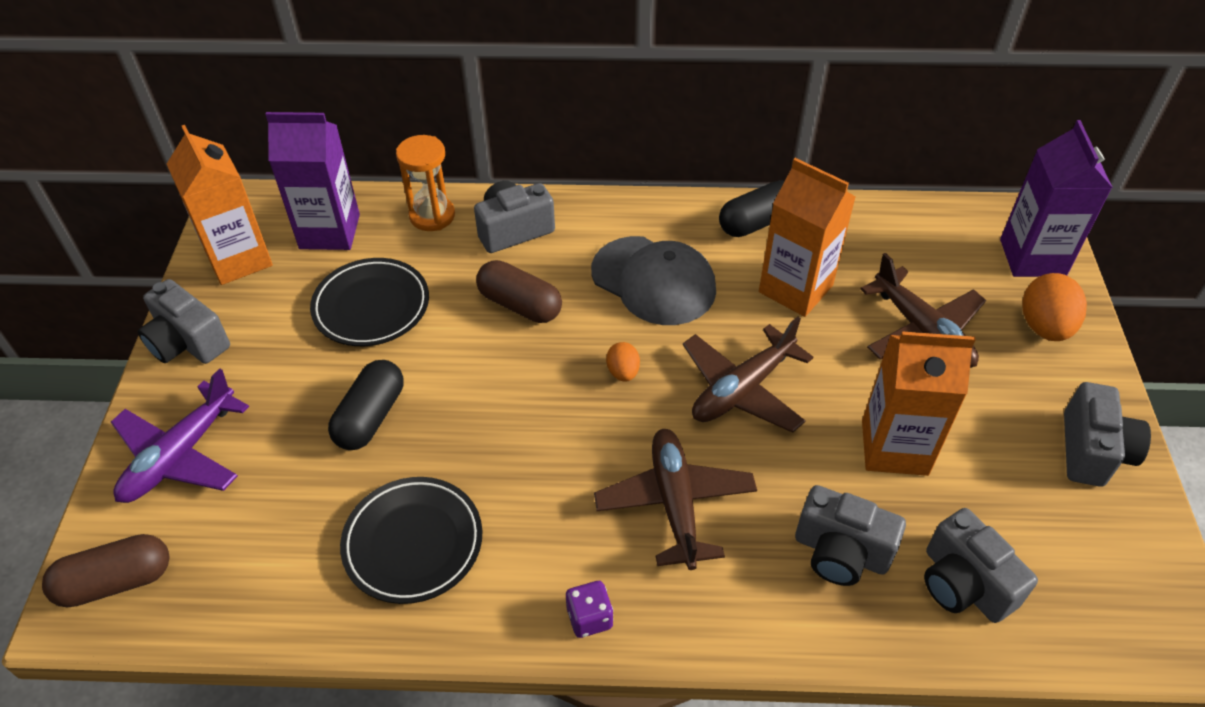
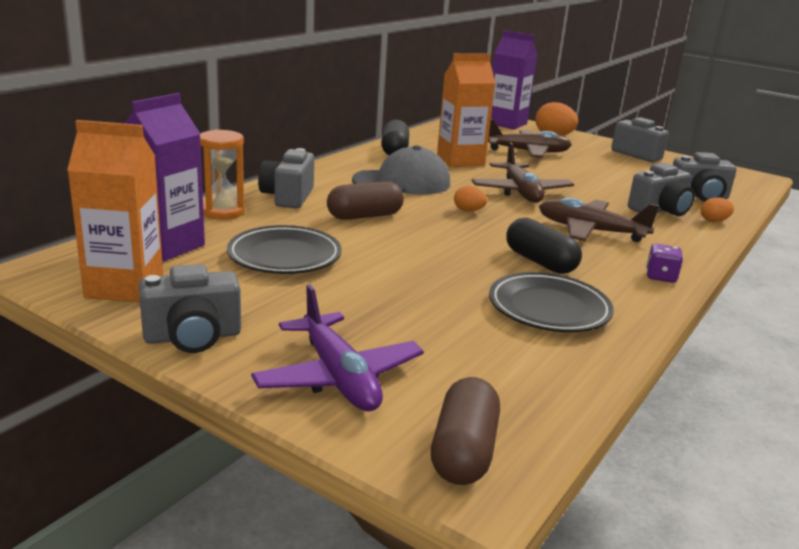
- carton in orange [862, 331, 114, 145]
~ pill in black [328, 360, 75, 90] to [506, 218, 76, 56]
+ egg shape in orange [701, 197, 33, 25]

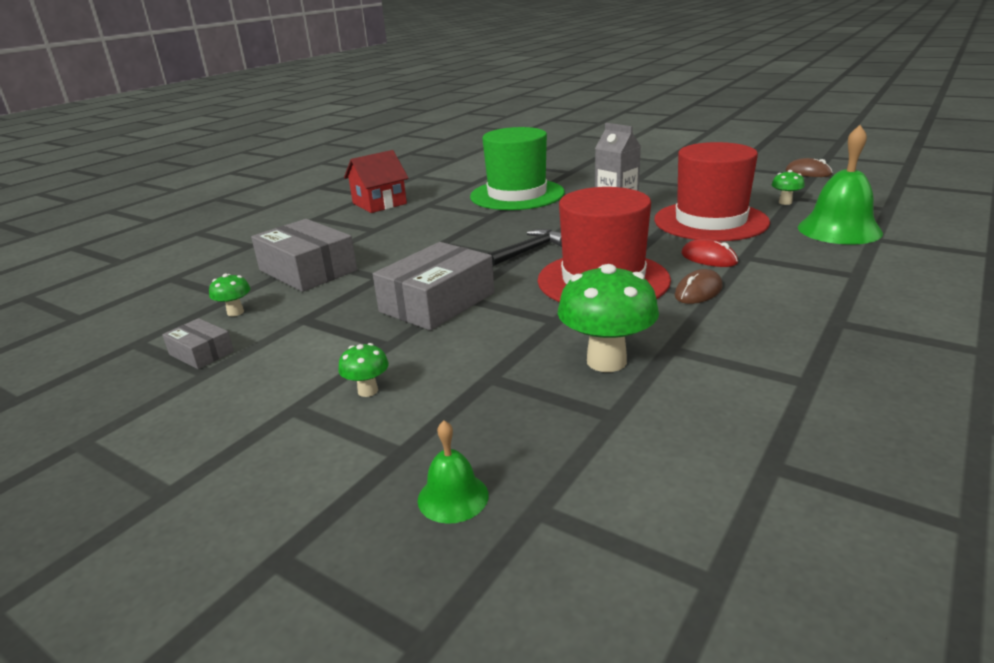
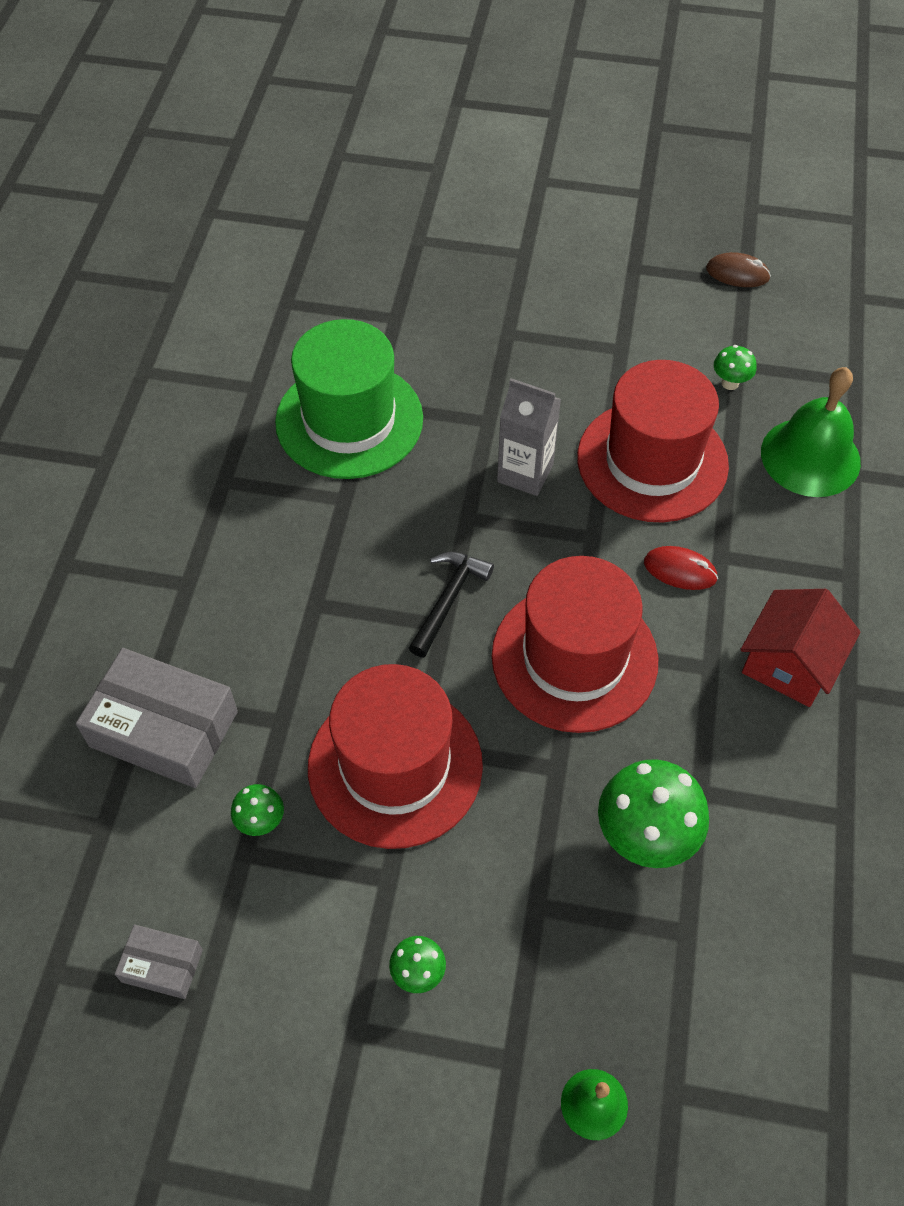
~ cottage in scarlet [344, 150, 64, 63] to [740, 589, 120, 118]
~ box in grey [373, 242, 121, 88] to tall hat in scarlet [308, 664, 175, 185]
- mouse in russet [675, 269, 47, 35]
~ mushroom in leaf-green [209, 274, 41, 42] to [231, 784, 53, 52]

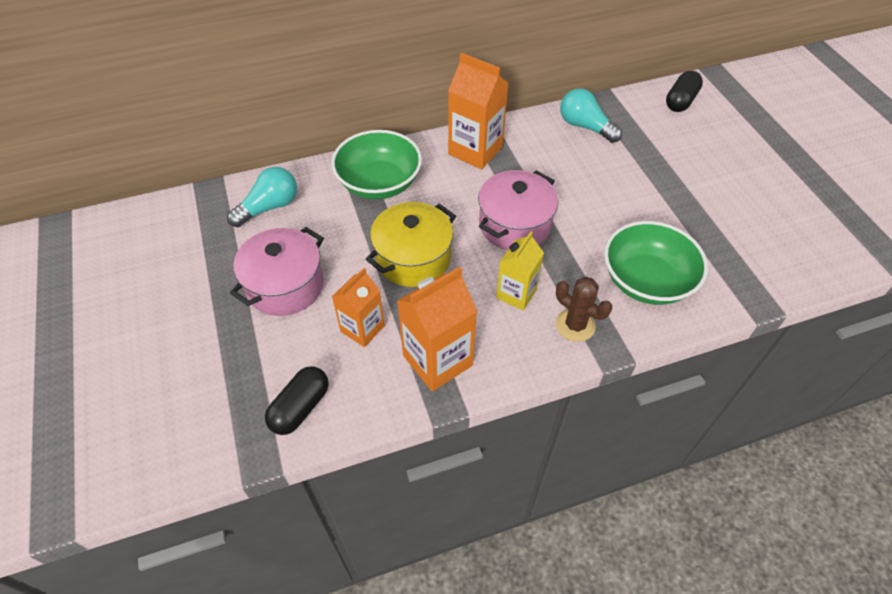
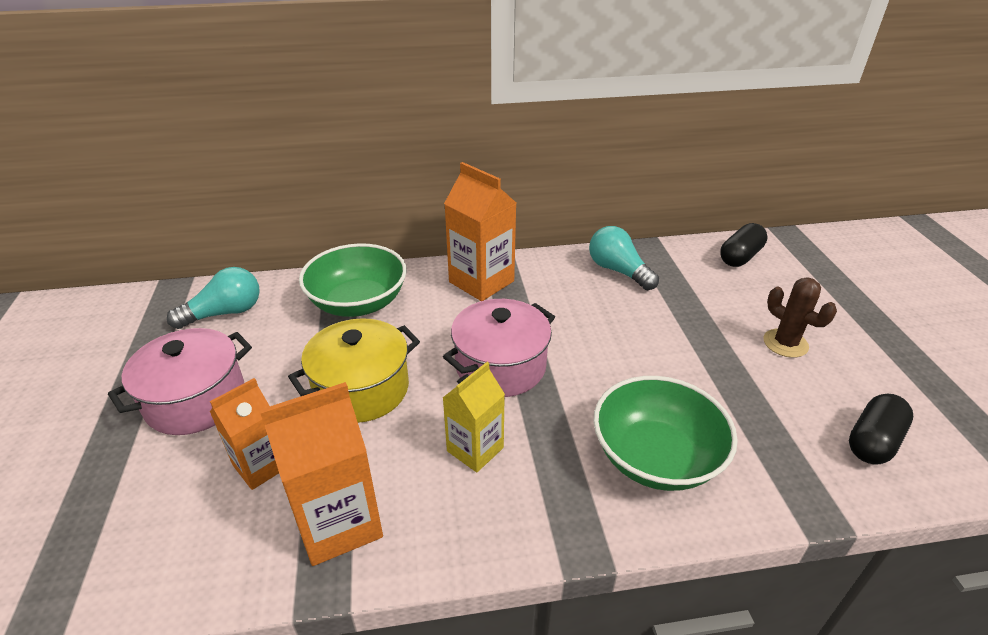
~ cactus in russet [556, 277, 56, 65] to [763, 277, 74, 81]
~ pill in black [265, 366, 64, 69] to [849, 394, 64, 71]

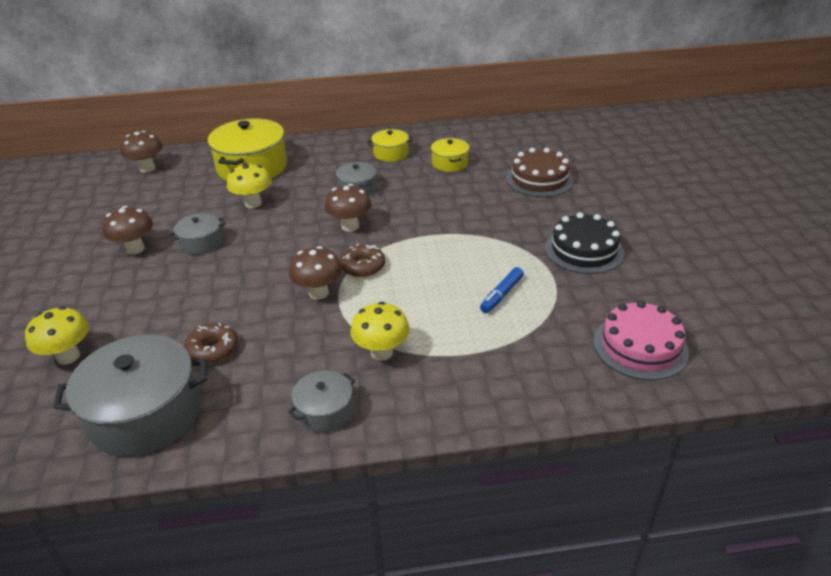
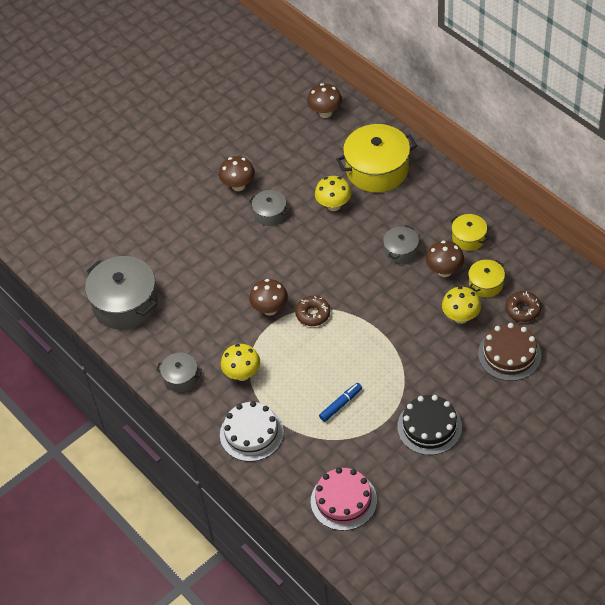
~ mushroom in russet [325, 184, 47, 48] to [426, 241, 38, 36]
~ marker pen in cobalt [480, 267, 44, 46] = [319, 383, 43, 39] 135 degrees clockwise
~ mushroom in yellow [25, 306, 64, 59] to [442, 287, 39, 37]
~ donut in russet [184, 323, 54, 41] to [506, 291, 36, 31]
+ layer cake in white [220, 401, 64, 61]

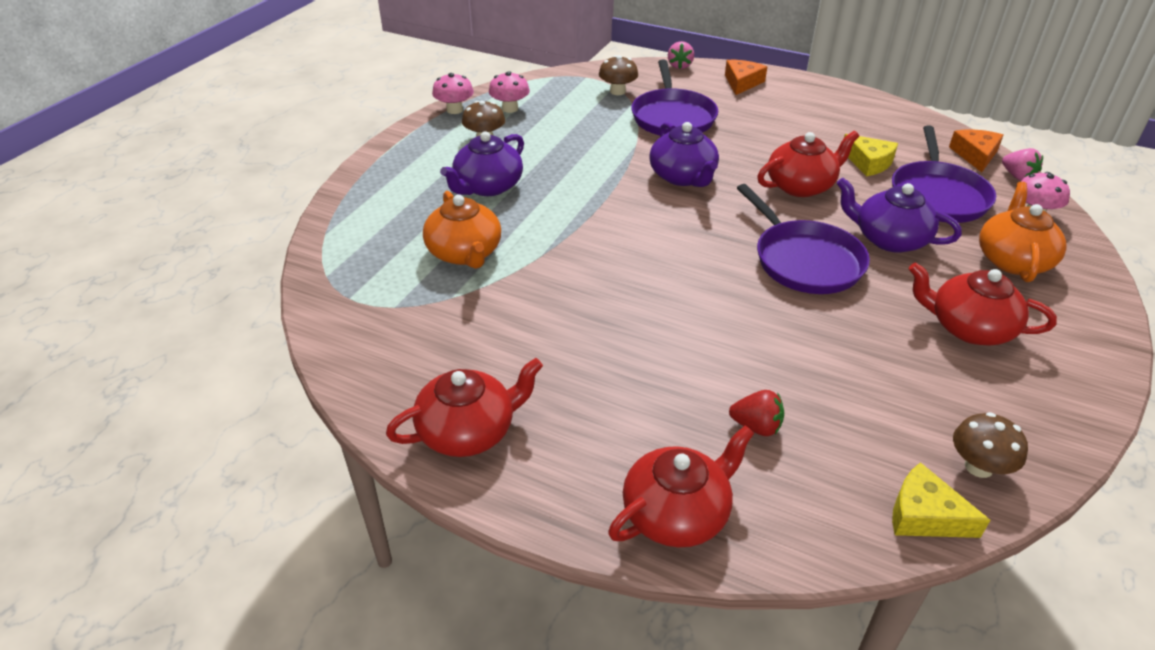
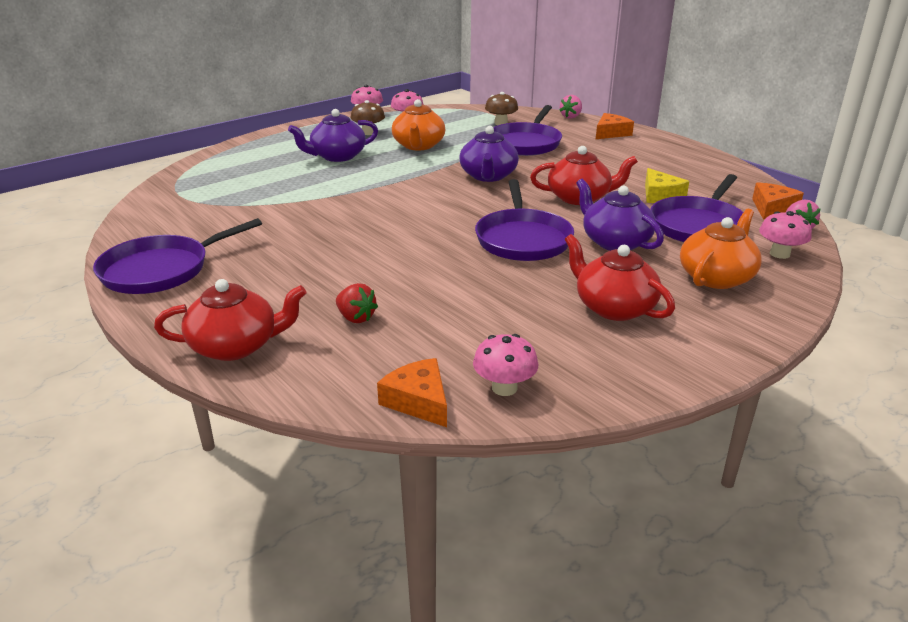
~ china teapot in orange [423, 191, 78, 78] to [392, 99, 53, 51]
~ china teapot in scarlet [386, 358, 157, 99] to pan in royal purple [93, 218, 169, 76]
~ mushroom in russet [953, 412, 75, 66] to mushroom in pink [473, 334, 65, 62]
~ cheese wedge in yellow [892, 462, 98, 76] to cheese wedge in orange [377, 358, 70, 69]

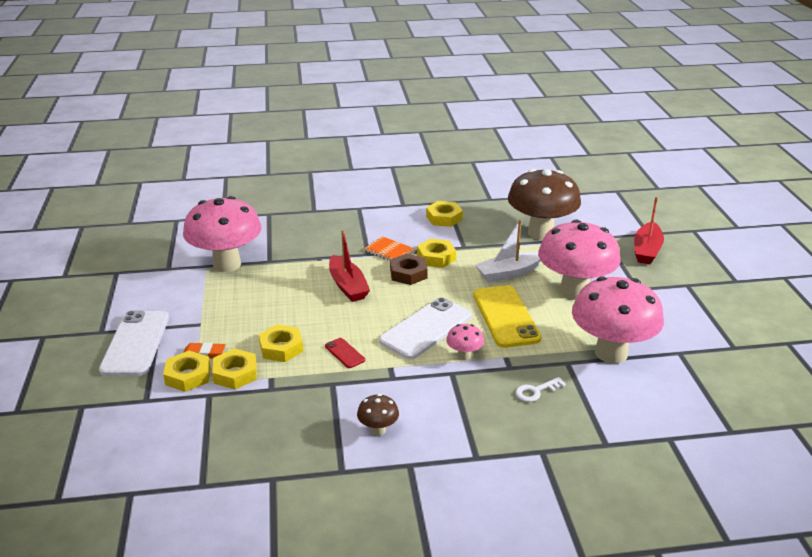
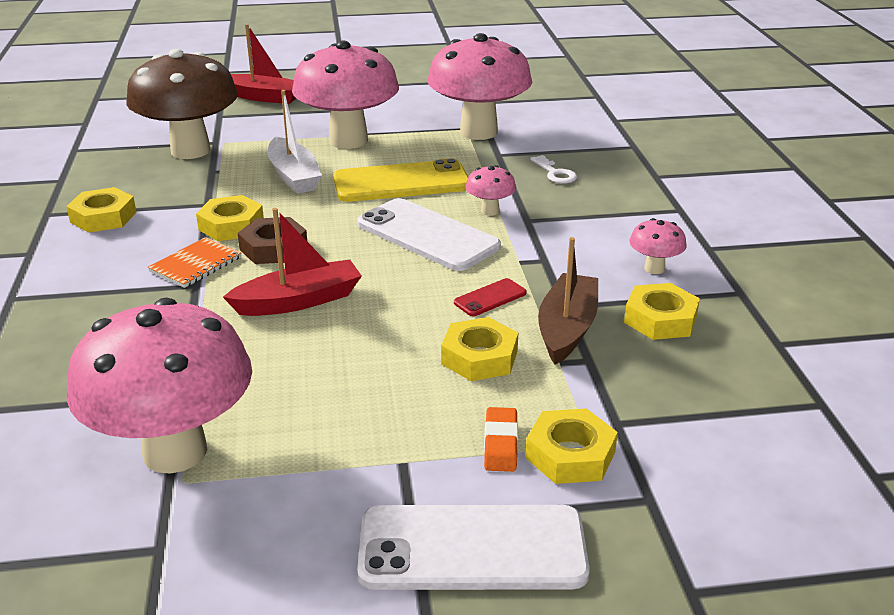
~ hex nut in yellow [212, 349, 45, 40] to [624, 283, 76, 57]
~ mushroom in russet [357, 394, 42, 42] to mushroom in pink [629, 218, 58, 56]
+ toy boat in russet [538, 237, 60, 128]

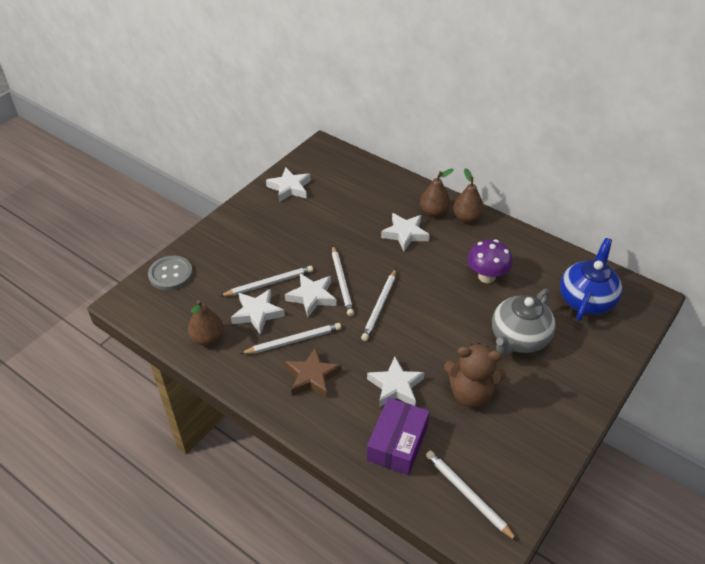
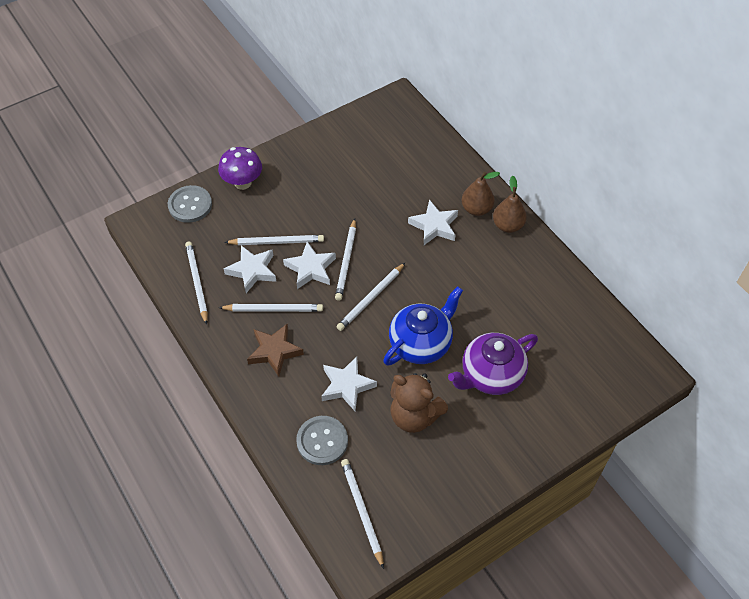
- star shape in white [266, 167, 45, 35]
~ china teapot in cobalt [560, 238, 62, 83] to [383, 286, 80, 80]
~ mushroom in royal purple [467, 240, 46, 43] to [218, 147, 44, 43]
~ china teapot in grey [492, 289, 64, 66] to china teapot in royal purple [448, 333, 90, 62]
~ toy pear in russet [188, 300, 36, 46] to wooden pencil in white [185, 241, 23, 84]
~ box in royal purple [367, 398, 63, 77] to shirt button in grey [296, 416, 52, 49]

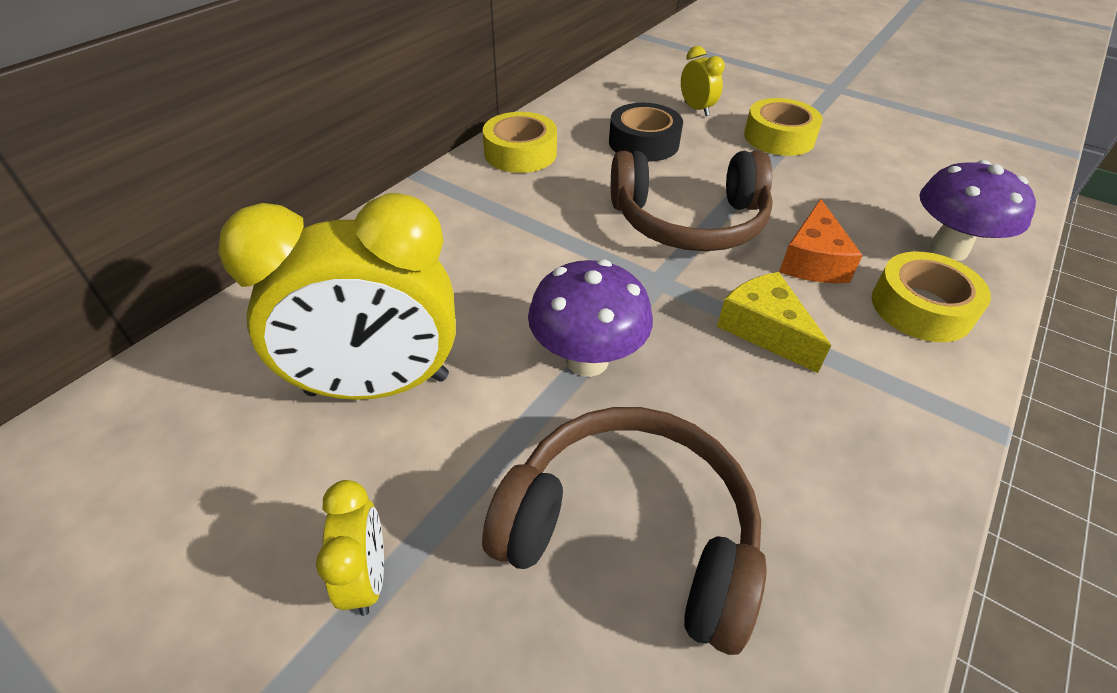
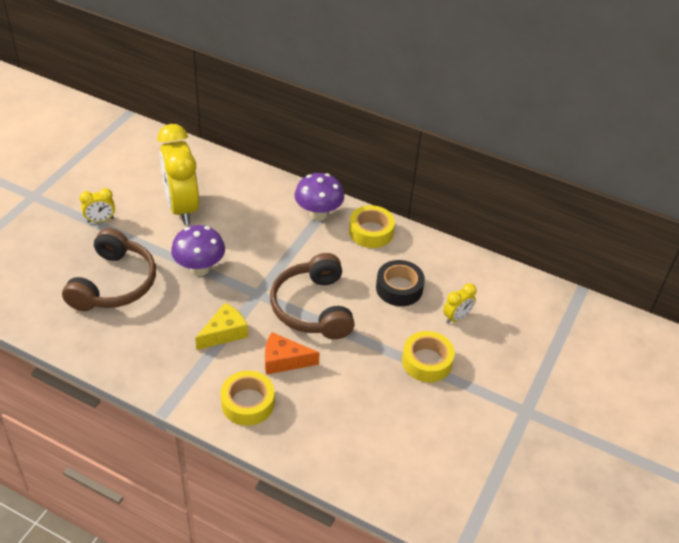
~ mushroom in royal purple [919, 160, 117, 101] to [295, 173, 49, 48]

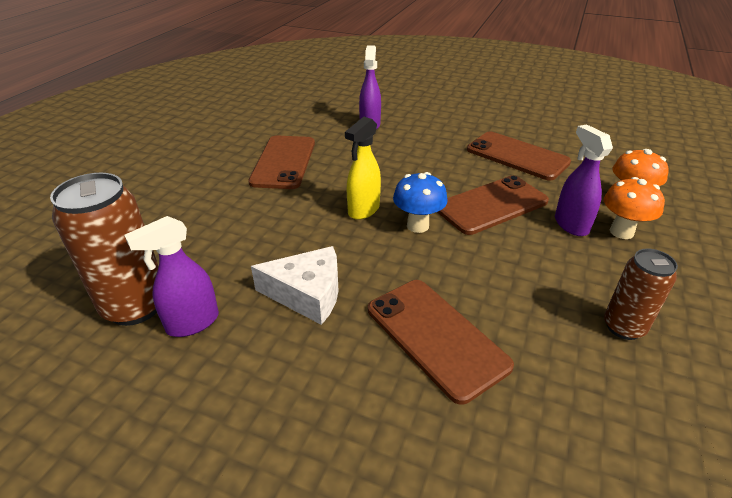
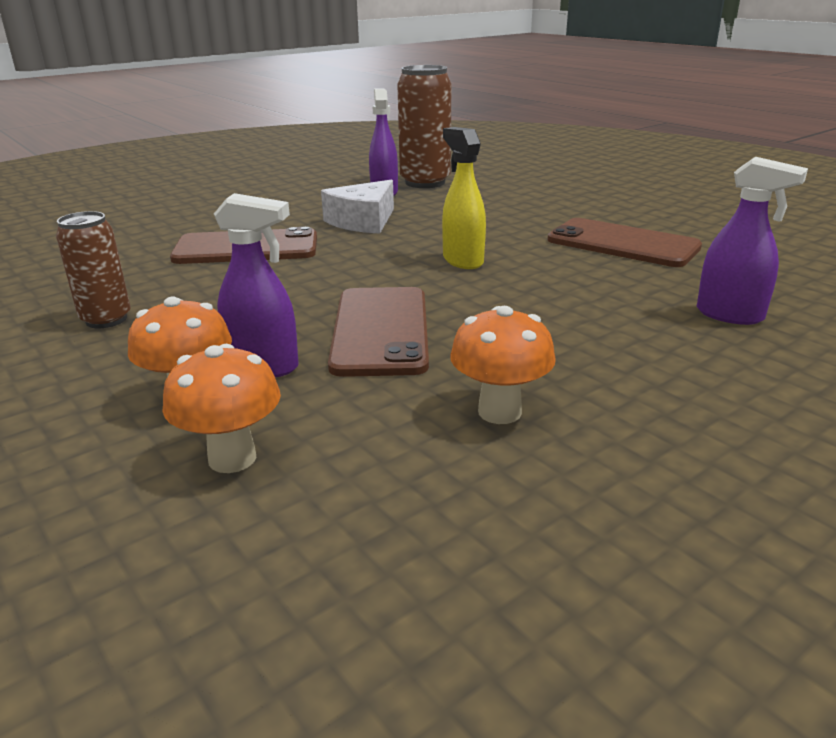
~ smartphone in russet [467, 131, 104, 50] to mushroom in orange [450, 306, 106, 118]
- mushroom in cobalt [393, 172, 55, 61]

